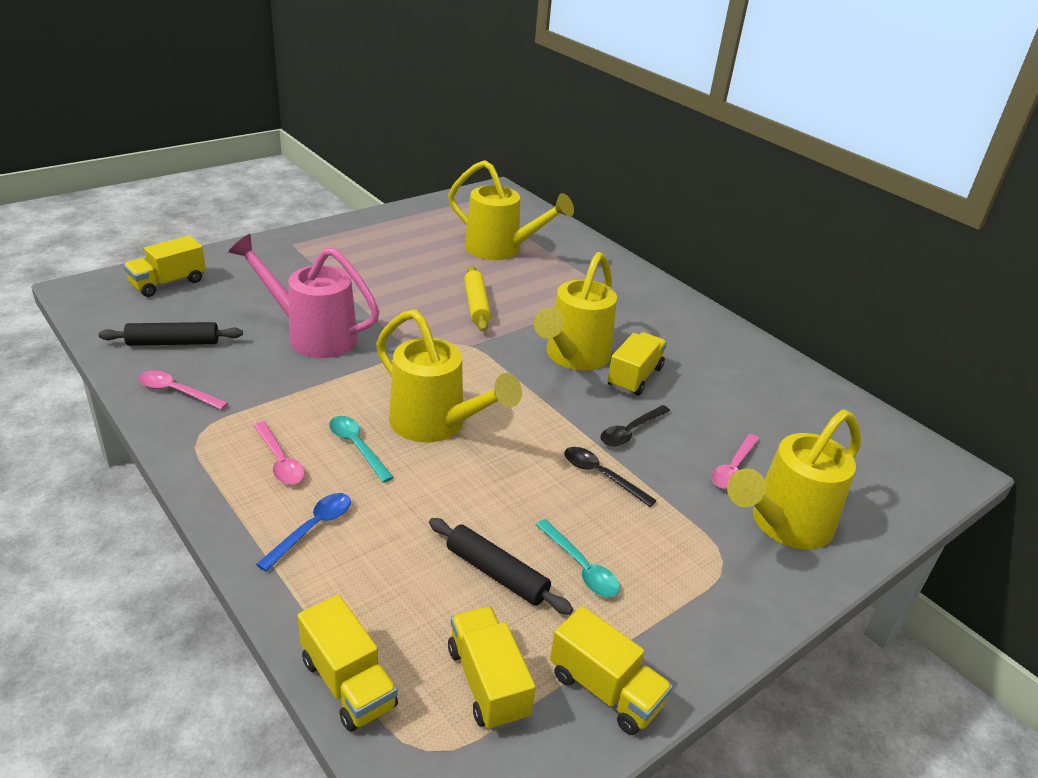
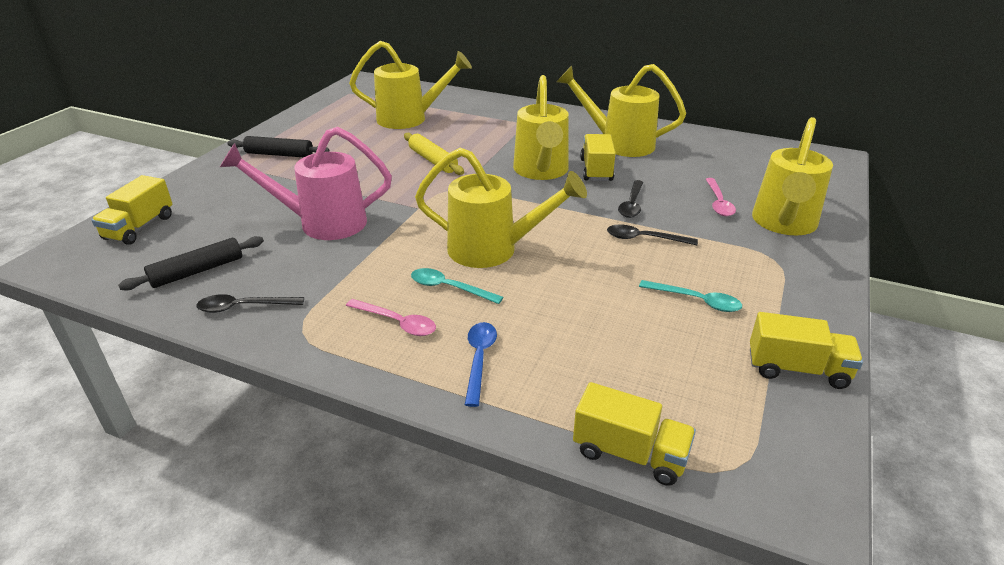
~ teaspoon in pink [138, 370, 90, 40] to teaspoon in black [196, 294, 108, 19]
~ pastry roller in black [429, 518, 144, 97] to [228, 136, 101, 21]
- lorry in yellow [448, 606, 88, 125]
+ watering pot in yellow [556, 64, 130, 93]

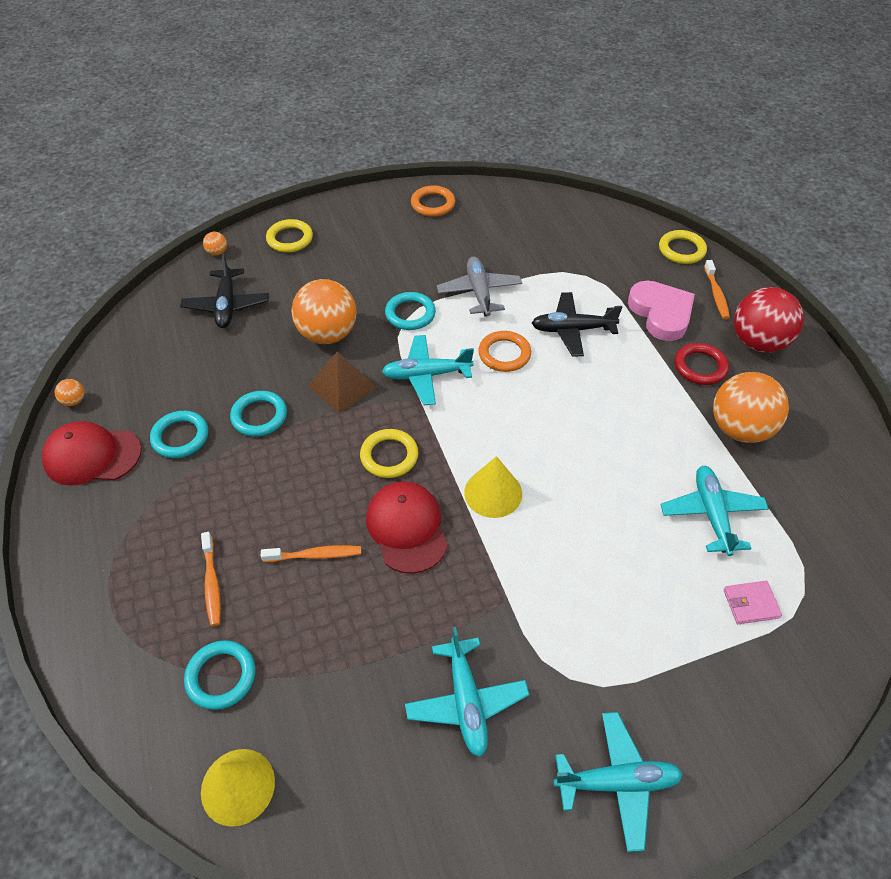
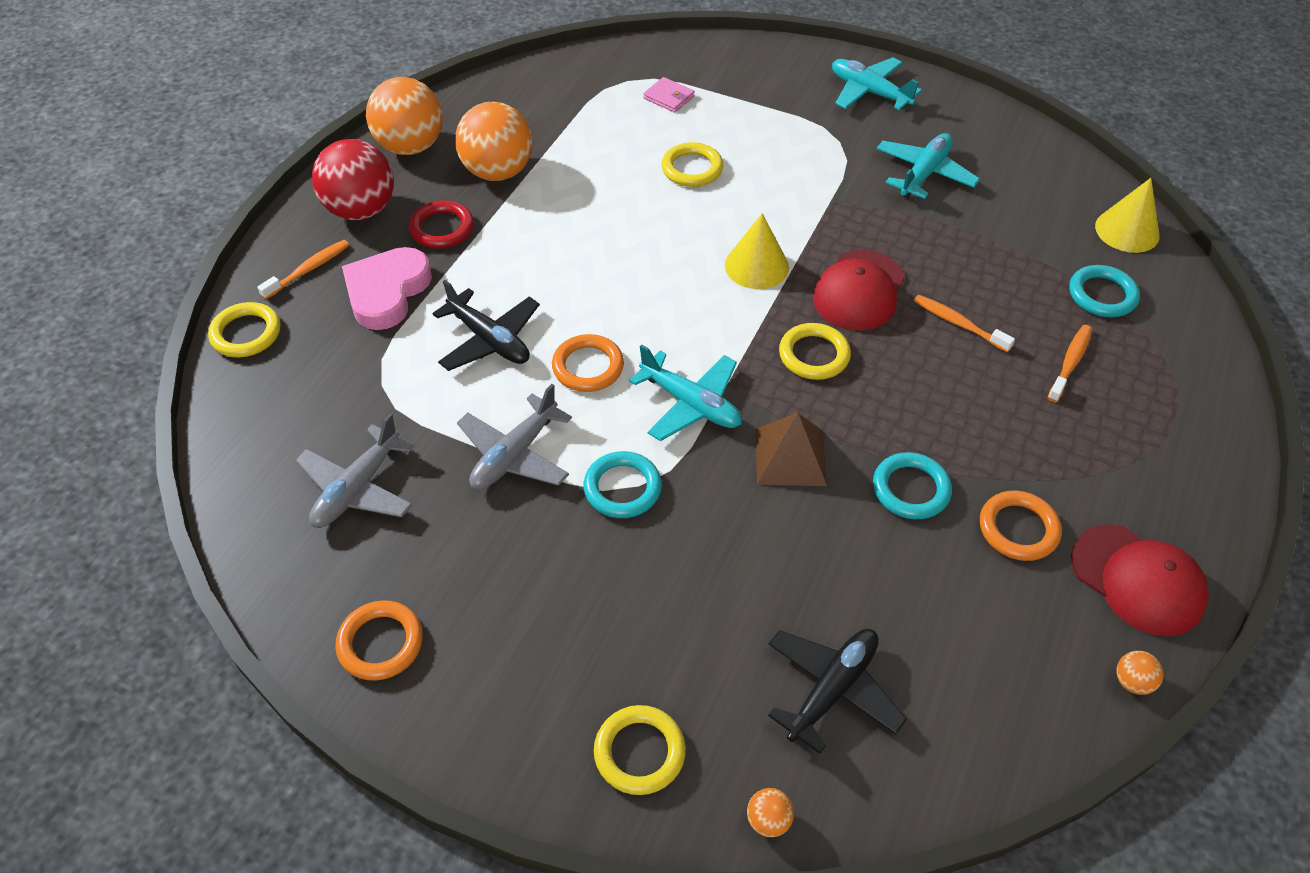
~ play ball in orange [291, 279, 65, 65] to [366, 77, 77, 78]
~ hoop in turquoise [150, 411, 58, 47] to hoop in orange [980, 491, 82, 70]
- toy plane in turquoise [660, 466, 109, 90]
+ hoop in yellow [662, 142, 61, 45]
+ toy plane in grey [295, 413, 119, 115]

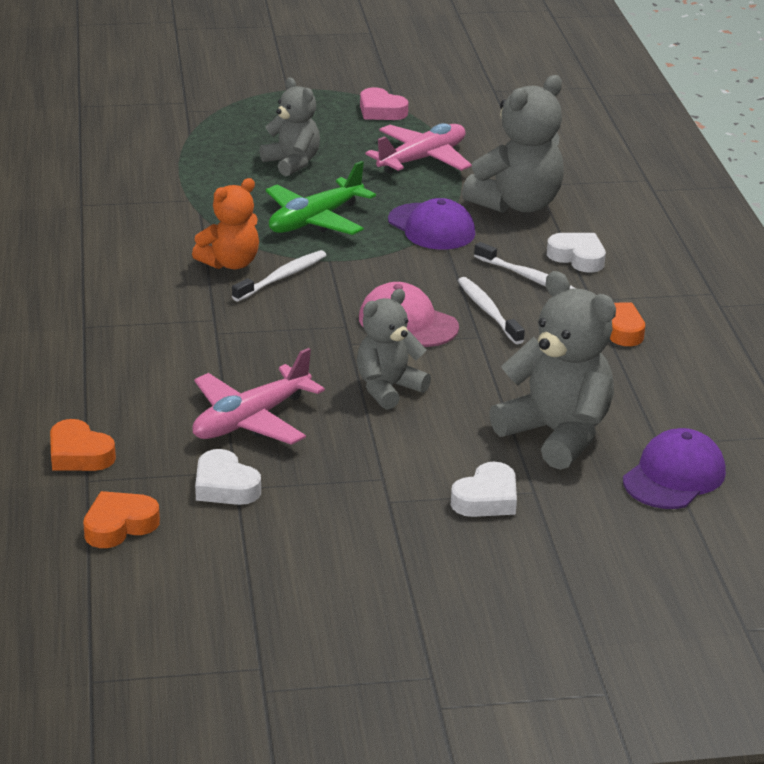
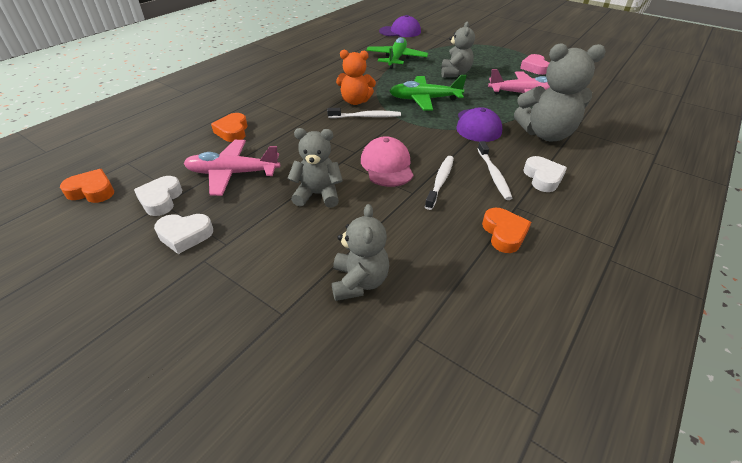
~ stuffed bear in grey [489, 271, 127, 199] = [332, 204, 57, 97] x0.64
~ heart shape in orange [50, 419, 66, 52] to [211, 113, 37, 29]
~ cap in royal purple [623, 428, 103, 81] to [379, 15, 42, 22]
~ heart shape in white [451, 462, 66, 55] to [154, 214, 59, 40]
+ toy plane in leaf-green [366, 37, 63, 32]

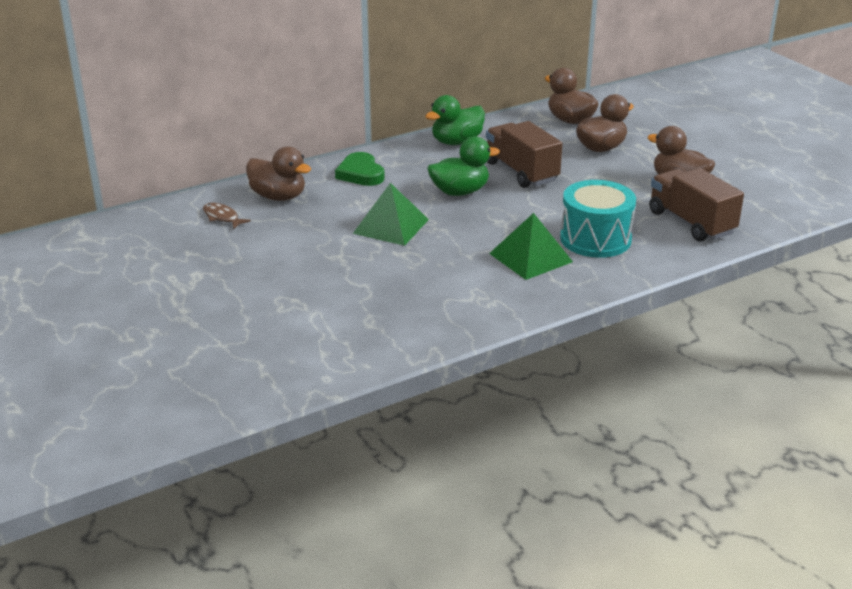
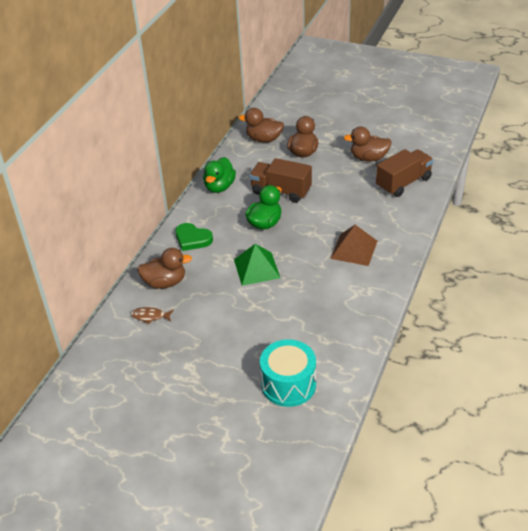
~ lorry in russet [649, 168, 95, 74] = [376, 149, 57, 48] 120 degrees clockwise
~ drum in turquoise [560, 180, 76, 78] to [260, 339, 56, 68]
~ pyramid shape in leaf-green [489, 213, 84, 67] to pyramid shape in russet [330, 225, 47, 41]

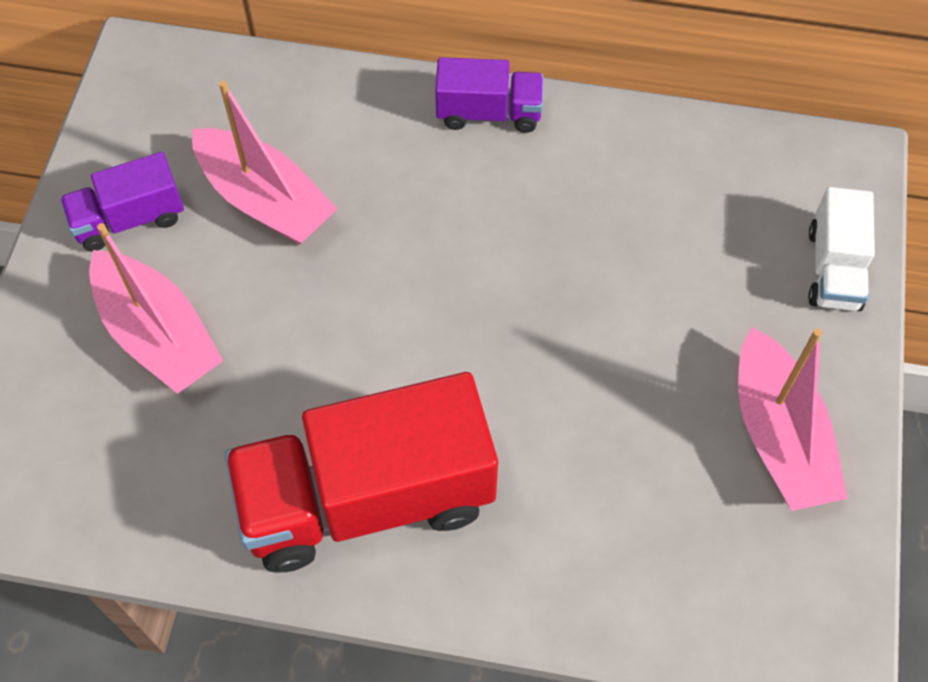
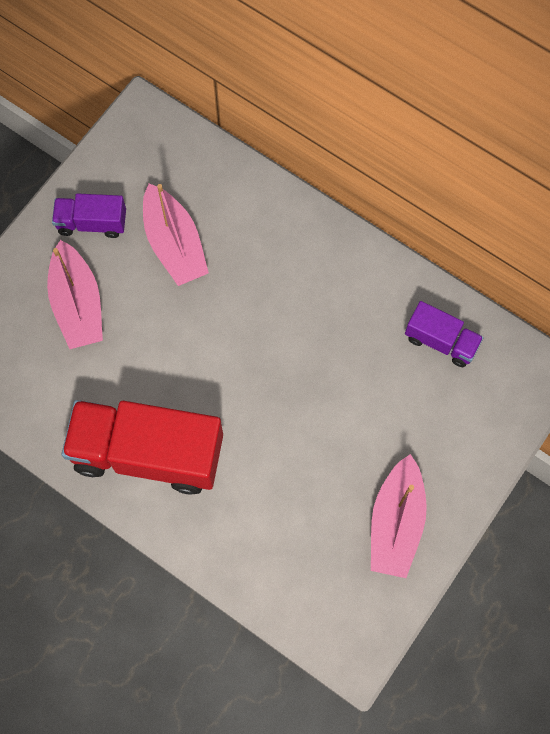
~ lorry in royal purple [435, 57, 109, 76] to [405, 301, 79, 66]
- lorry in white [808, 187, 67, 124]

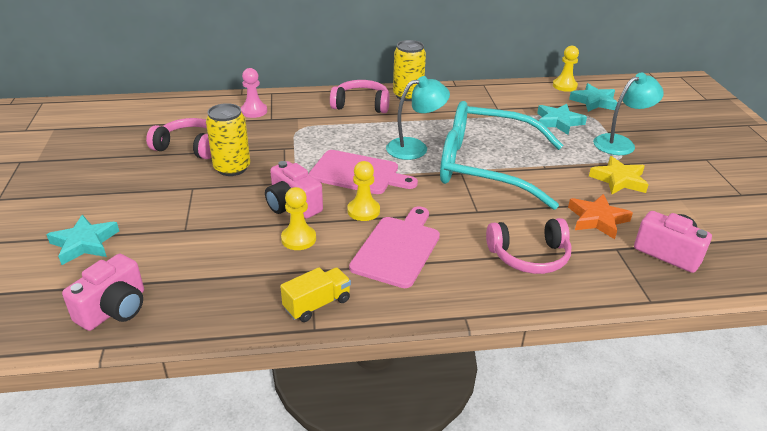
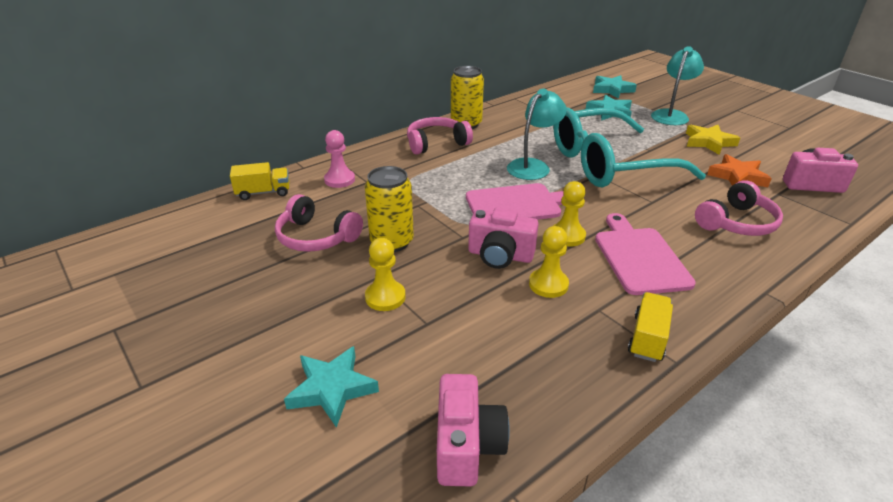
~ game pawn in yellow [553, 46, 26, 46] to [365, 238, 41, 73]
~ headset in pink [146, 118, 65, 41] = [275, 194, 88, 58] 135 degrees counterclockwise
+ lorry in yellow [230, 162, 59, 38]

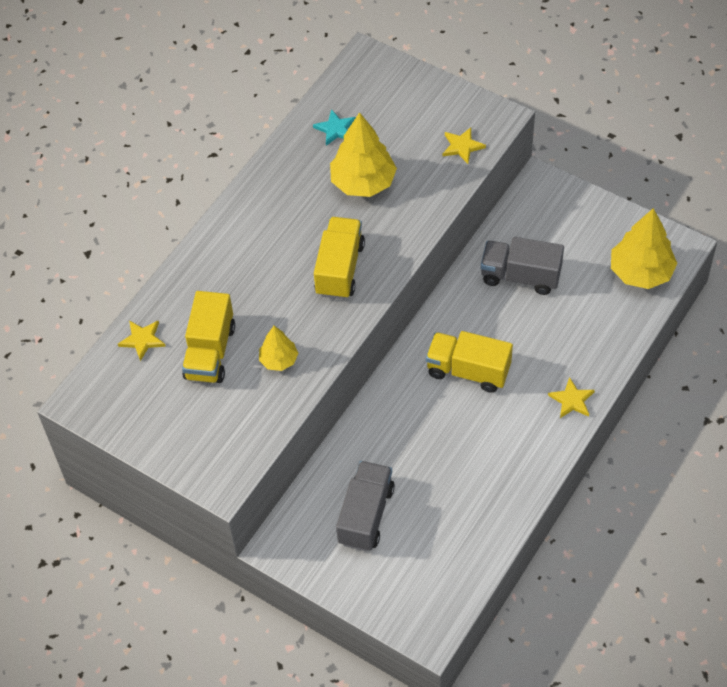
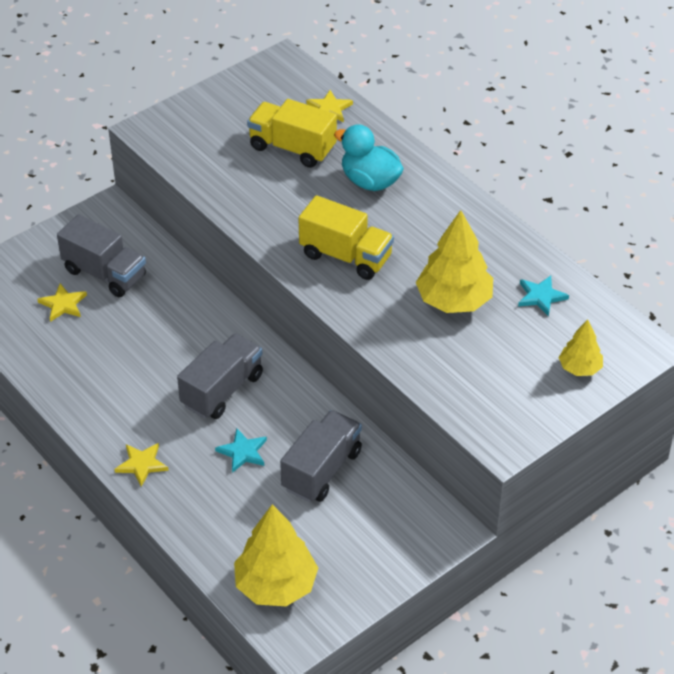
~ star shape in yellow [443, 127, 43, 37] to [37, 283, 50, 39]
~ toy tree in yellow [259, 326, 39, 45] to [559, 319, 44, 57]
~ lorry in yellow [426, 331, 87, 62] to lorry in grey [177, 333, 86, 86]
+ duck in turquoise [334, 124, 70, 67]
+ star shape in turquoise [215, 428, 52, 45]

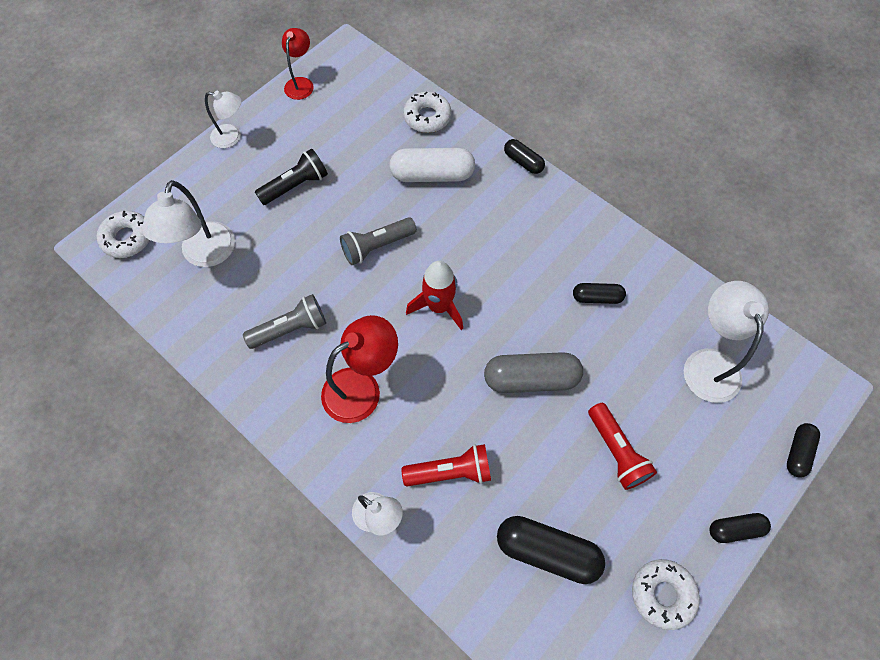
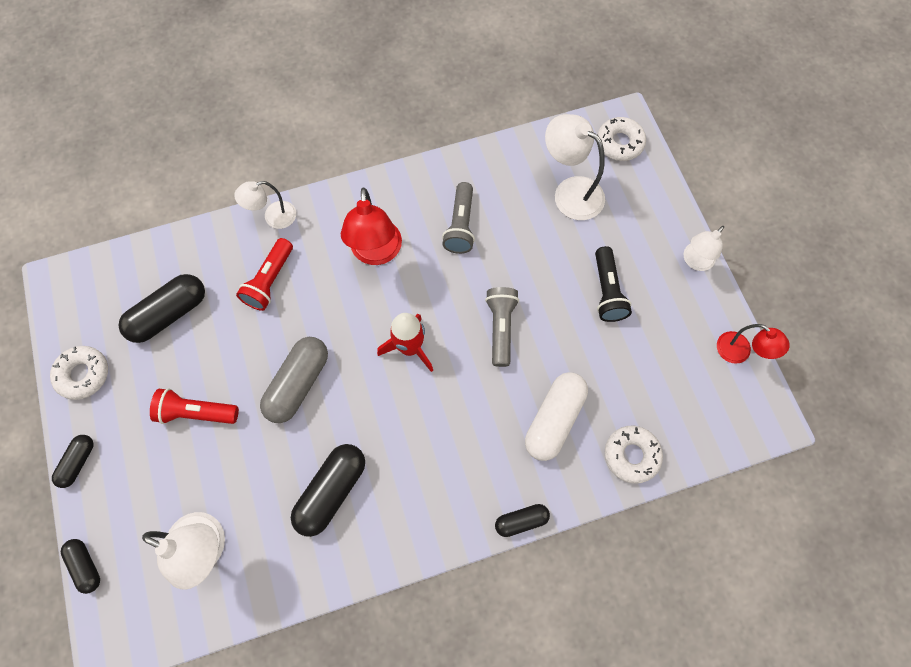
~ pill in black [573, 283, 53, 21] = [291, 444, 74, 93] x1.77

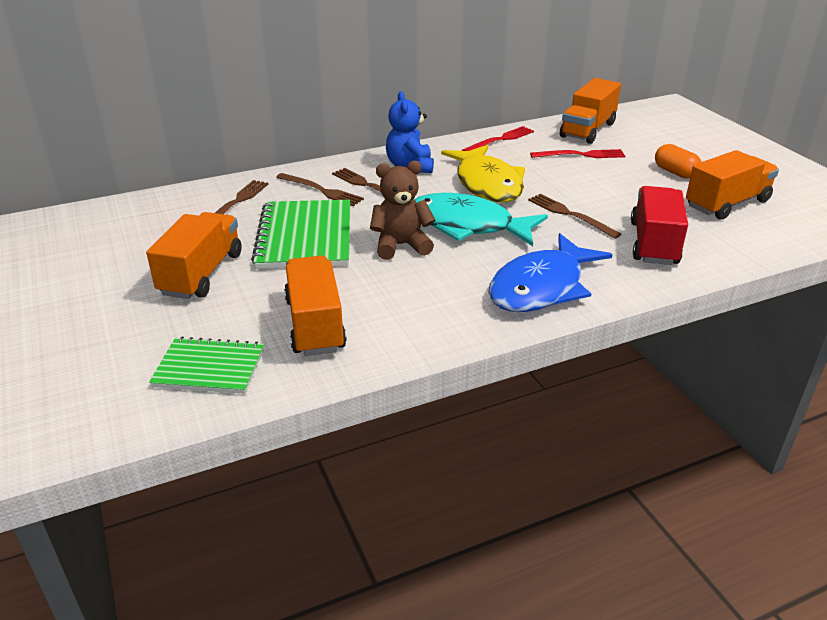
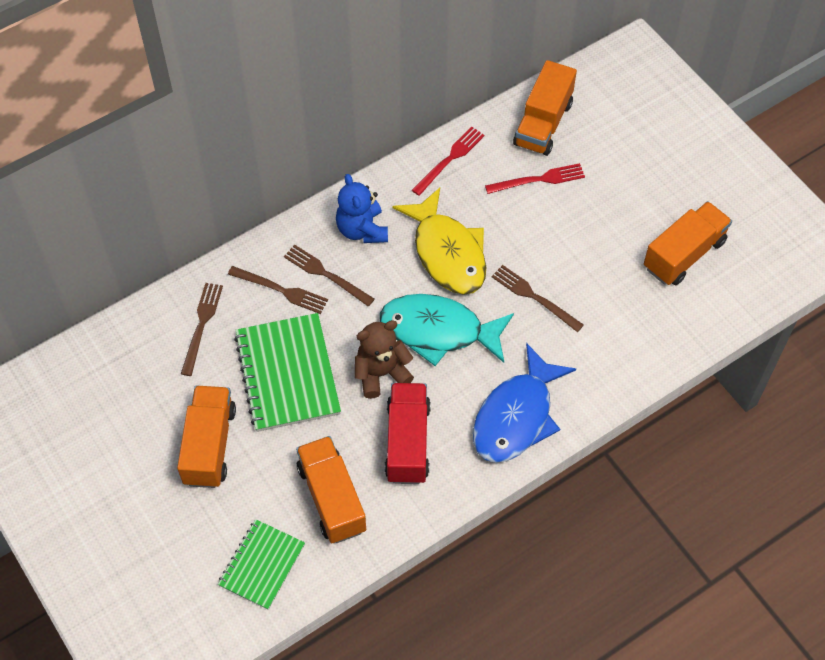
- pill in orange [655, 144, 46, 35]
~ lorry in scarlet [631, 186, 57, 79] to [385, 383, 46, 101]
~ notebook in leaf-green [149, 337, 115, 57] = [218, 519, 87, 91] 60 degrees counterclockwise

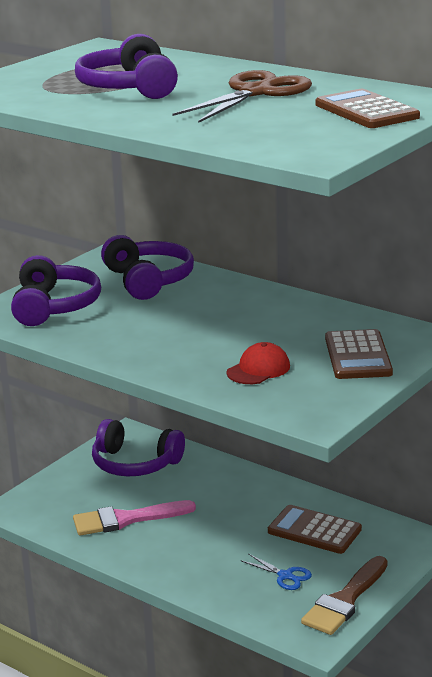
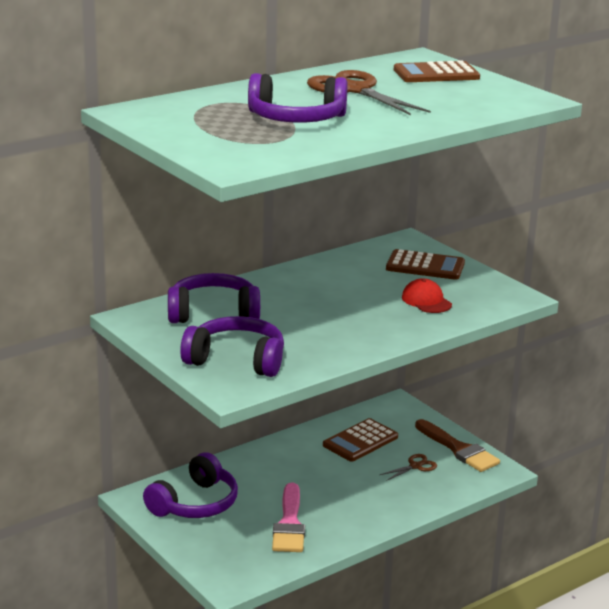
~ pair of scissors in cobalt [240, 553, 72, 37] to pair of scissors in russet [379, 454, 58, 27]

